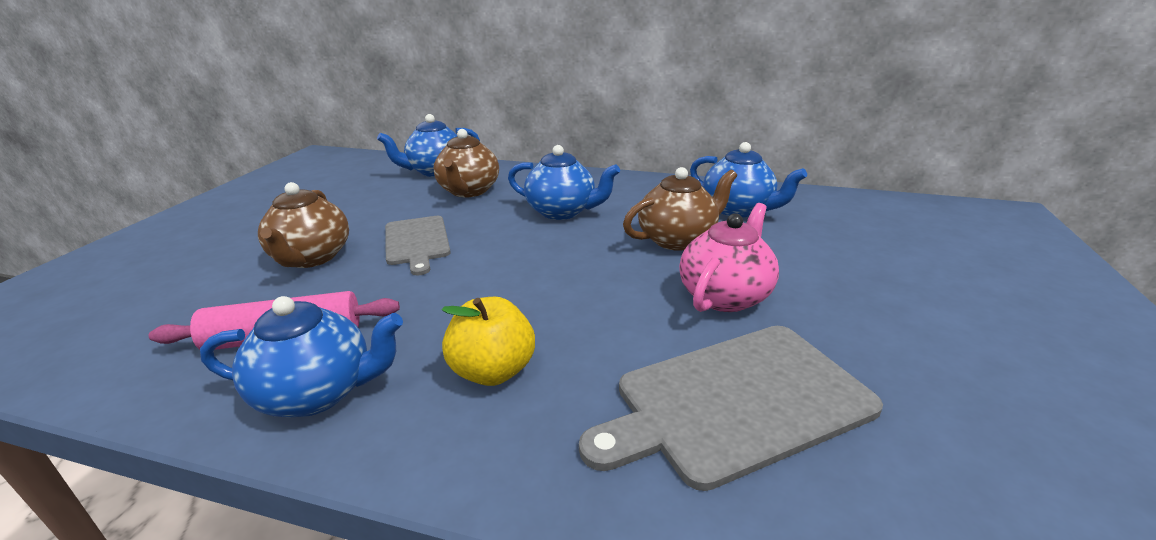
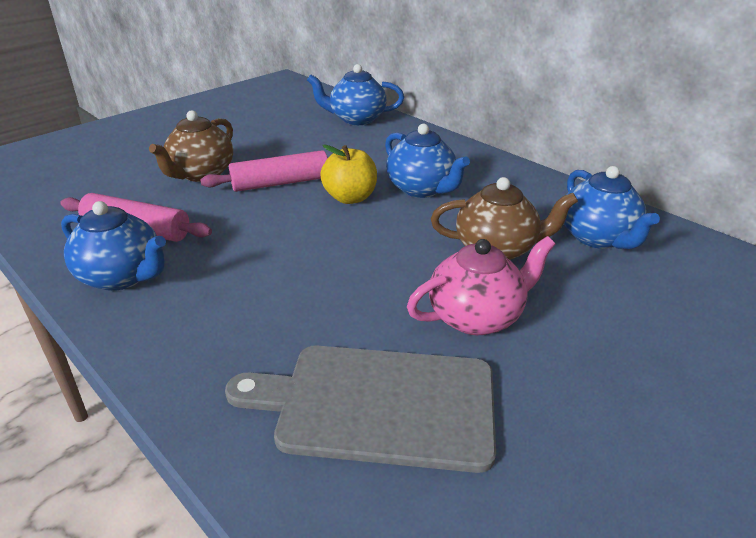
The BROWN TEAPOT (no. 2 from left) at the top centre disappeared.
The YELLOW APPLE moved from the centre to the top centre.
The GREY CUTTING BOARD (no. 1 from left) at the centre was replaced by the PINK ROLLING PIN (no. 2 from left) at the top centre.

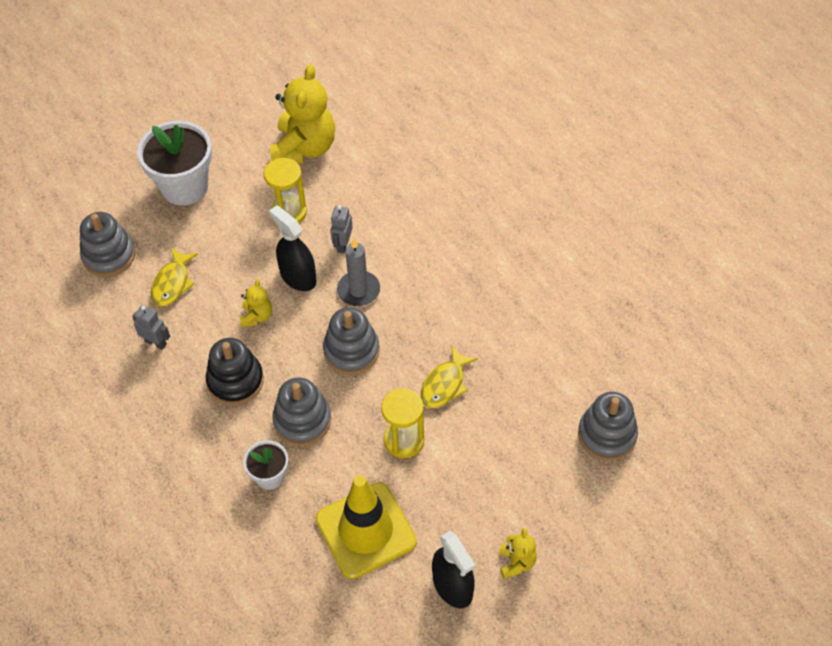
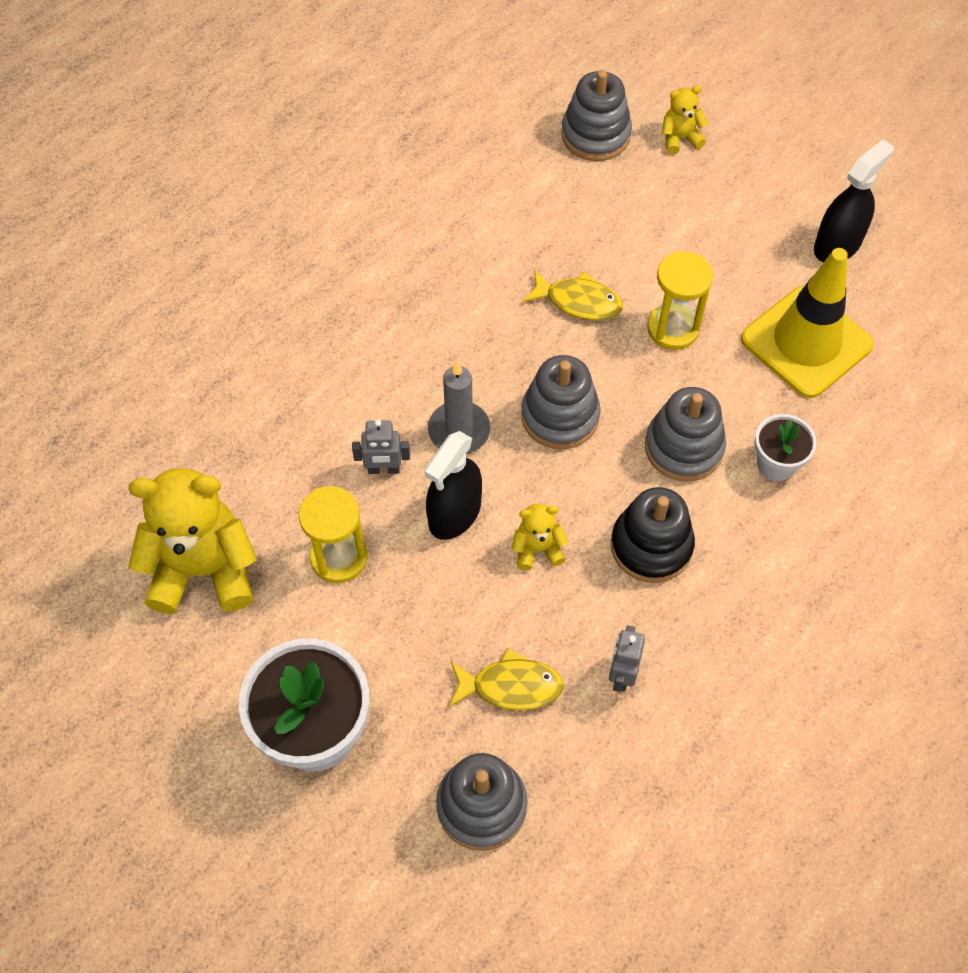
The YELLOW TEDDY BEAR (no. 3 from left) moved from the bottom centre to the top right.

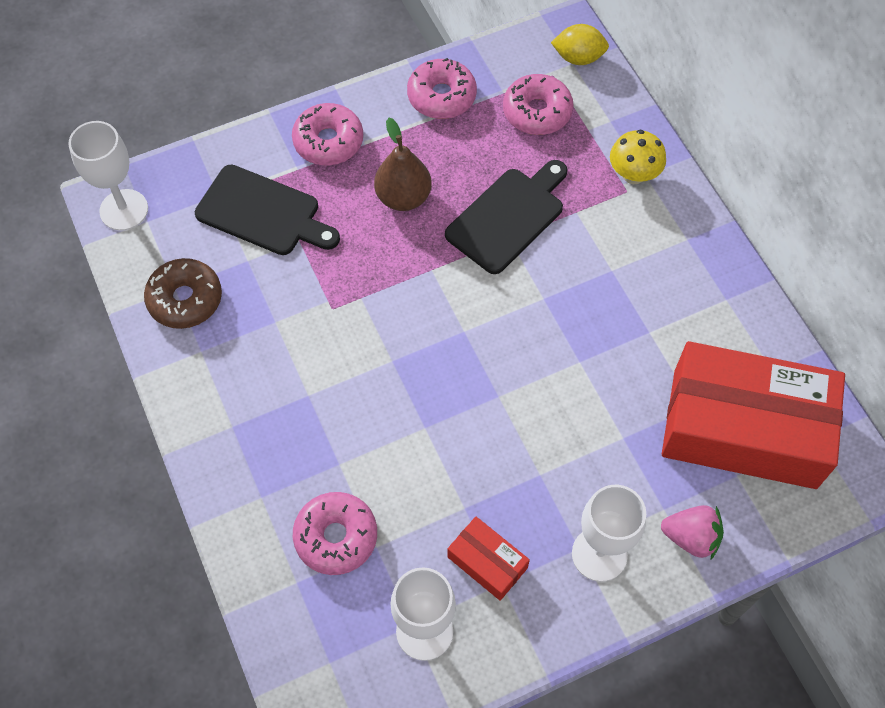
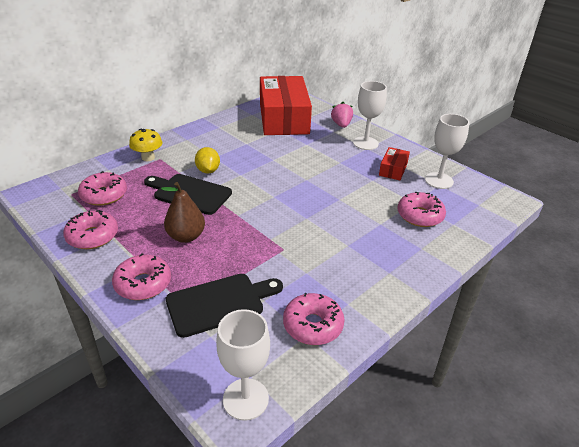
The YELLOW LEMON moved from the top centre to the centre.
The BROWN DONUT at the middle left became the PINK DONUT (no. 4 from left) at the bottom centre.
The BLACK CUTTING BOARD (no. 1 from left in the first image) at the top left turned 60 degrees clockwise.

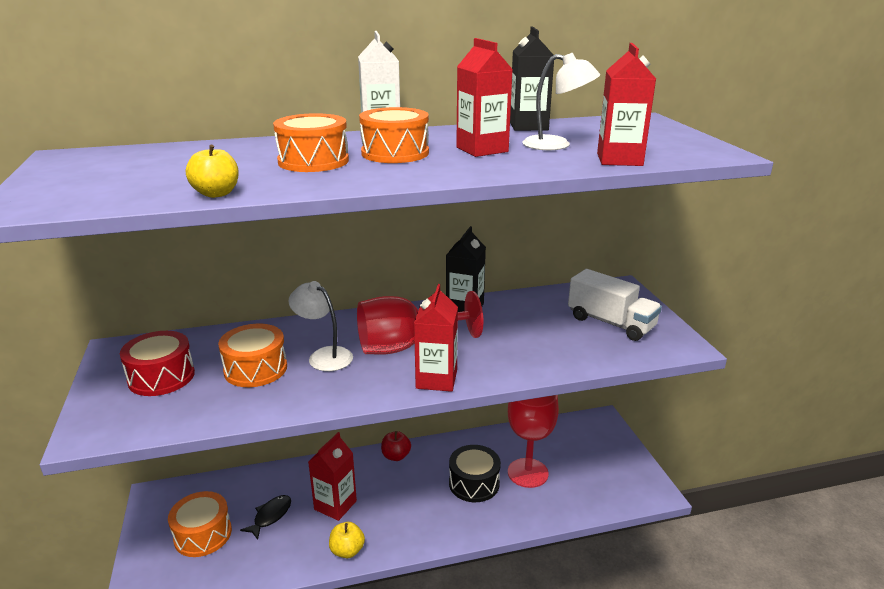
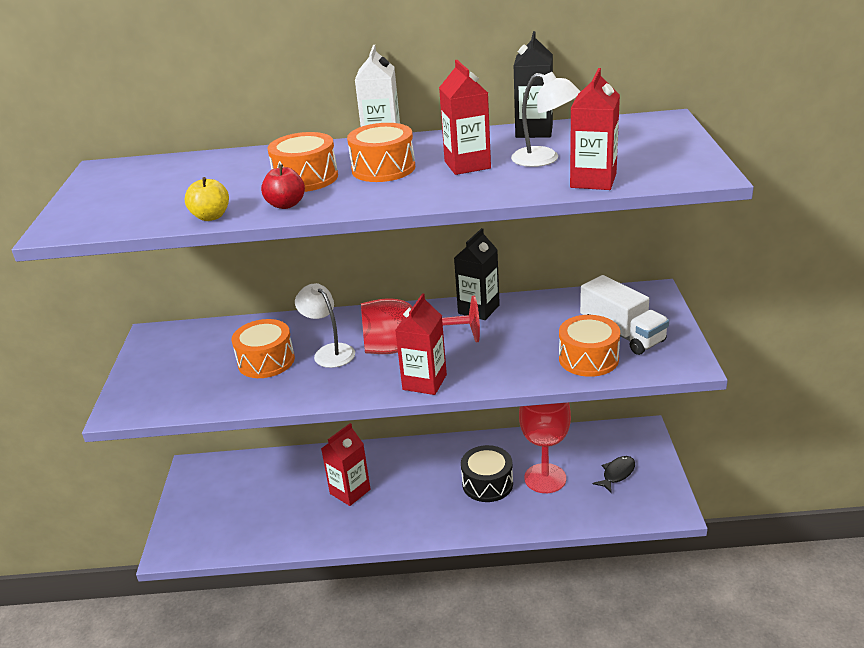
The RED DRUM at the middle left disappeared.
The YELLOW APPLE (no. 2 from left) at the bottom centre disappeared.
The ORANGE DRUM (no. 1 from left in the first image) moved from the bottom left to the middle right.
The BLACK FISH moved from the bottom left to the bottom right.
The RED APPLE moved from the bottom centre to the top left.

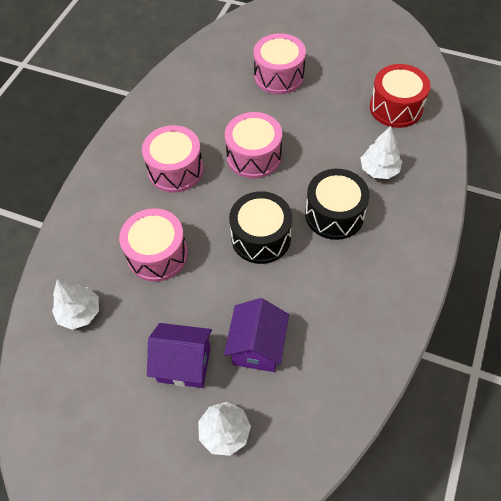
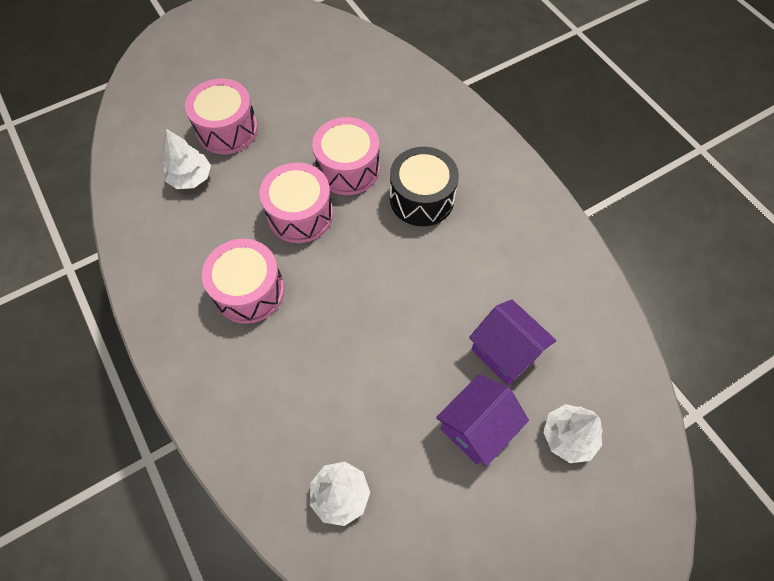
The BLACK DRUM (no. 1 from left) at the centre disappeared.
The RED DRUM at the top right disappeared.
The PINK DRUM (no. 1 from left in the first image) moved from the middle left to the top centre.
The WHITE TREE (no. 3 from left in the first image) moved from the top right to the top left.

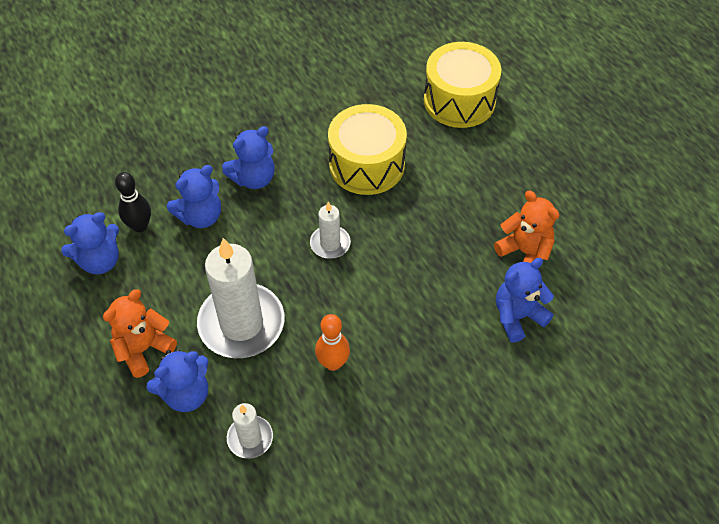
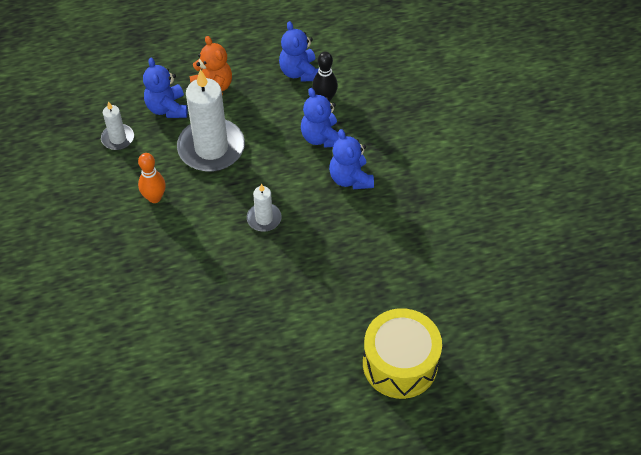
The YELLOW DRUM (no. 1 from left) at the top centre disappeared.
The ORANGE TEDDY BEAR (no. 2 from left) at the middle right disappeared.
The BLUE TEDDY BEAR (no. 5 from left) at the middle right disappeared.

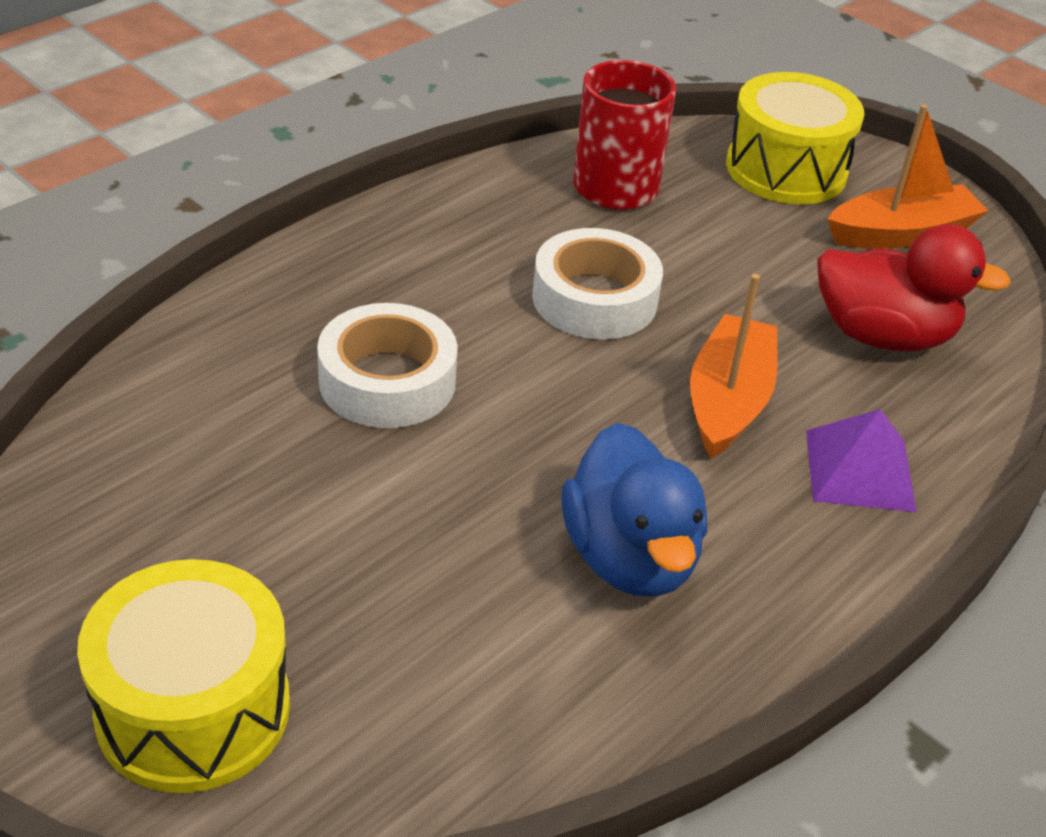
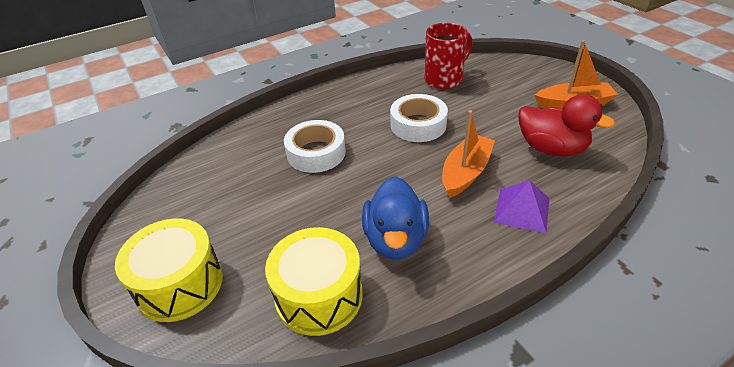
The YELLOW DRUM (no. 2 from left) moved from the top right to the bottom centre.

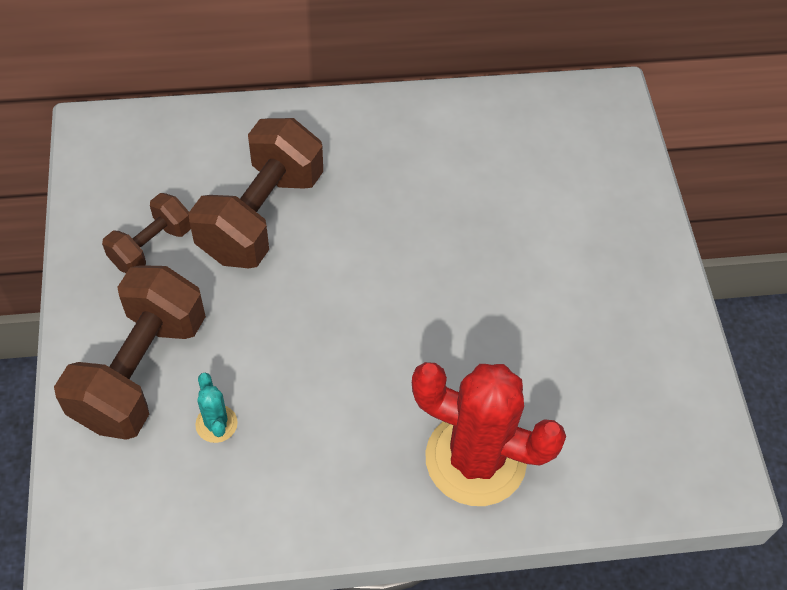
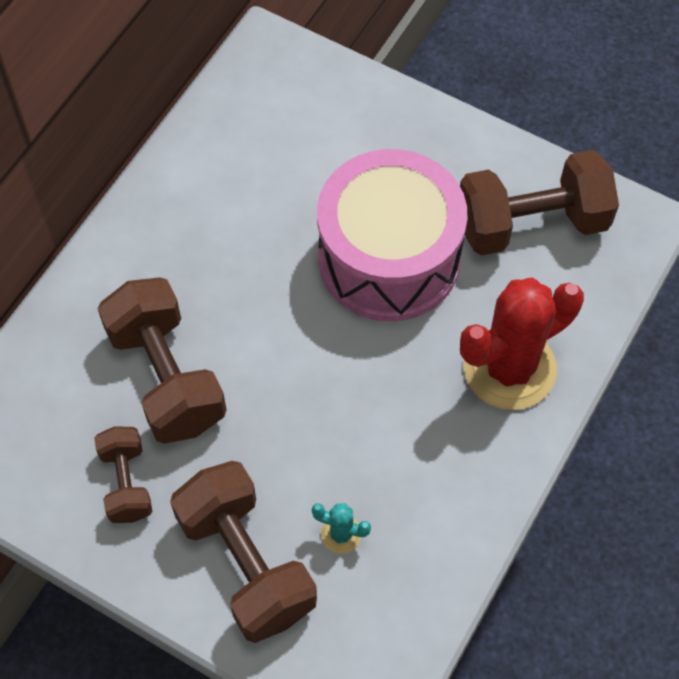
The PINK DRUM at the centre appeared.
The BROWN DUMBBELL (no. 4 from left) at the top right appeared.

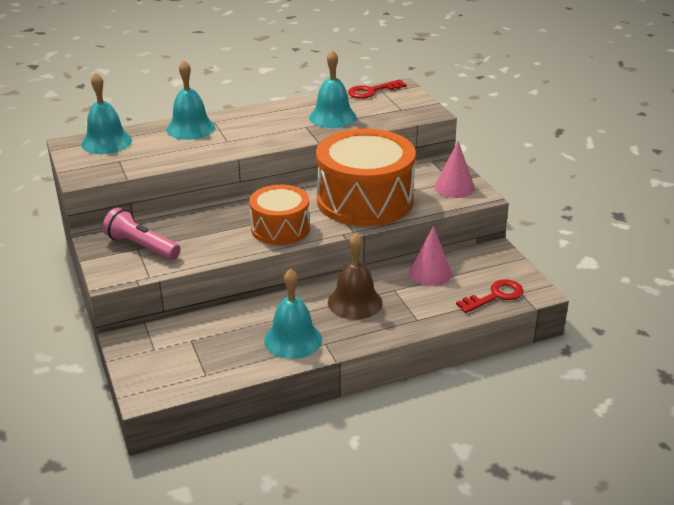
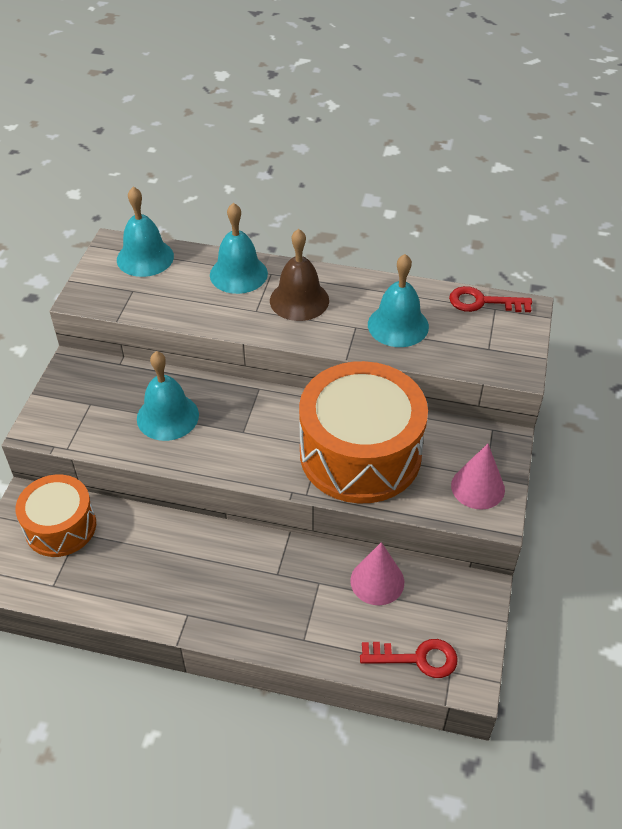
The PINK FLASHLIGHT at the middle left disappeared.
The ORANGE DRUM (no. 1 from left) moved from the centre to the middle left.
The TURQUOISE BELL (no. 3 from left in the first image) moved from the centre to the middle left.
The BROWN BELL moved from the centre to the top centre.

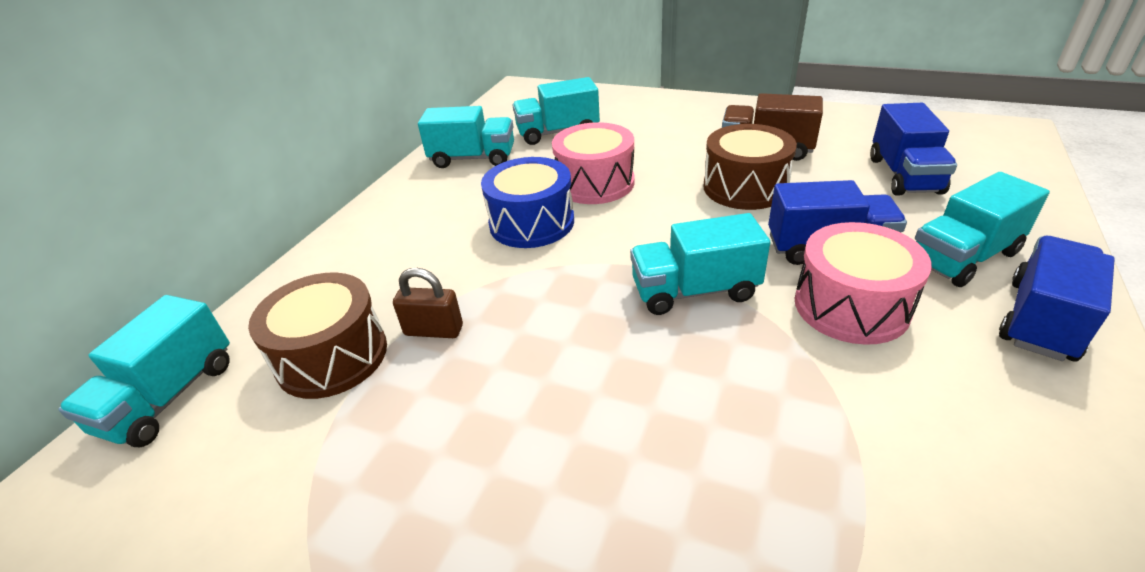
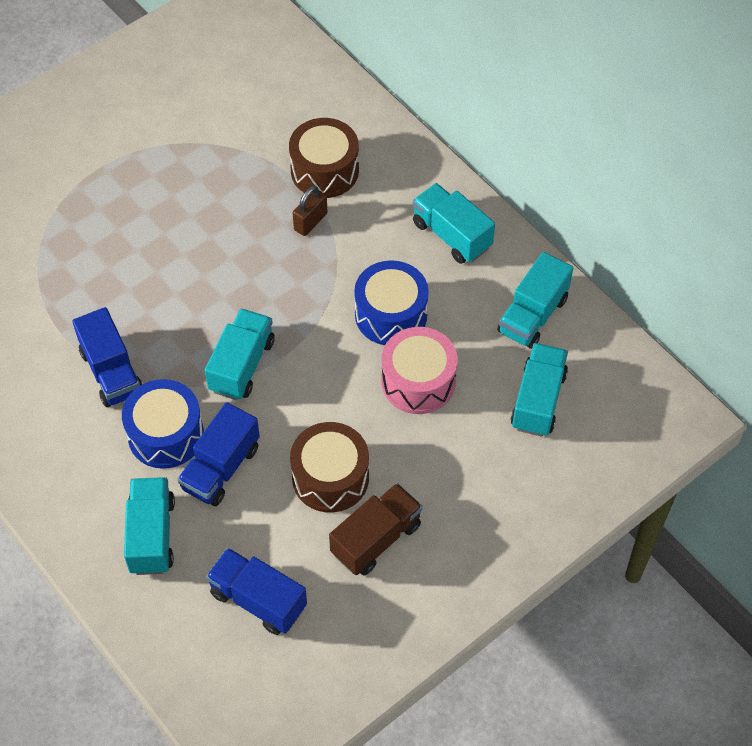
The TURQUOISE TRUCK (no. 1 from left in the first image) moved from the middle left to the top centre.
The BLUE TRUCK (no. 3 from left in the first image) moved from the middle right to the middle left.
The PINK DRUM (no. 2 from left) at the middle right became the BLUE DRUM (no. 1 from left) at the middle left.

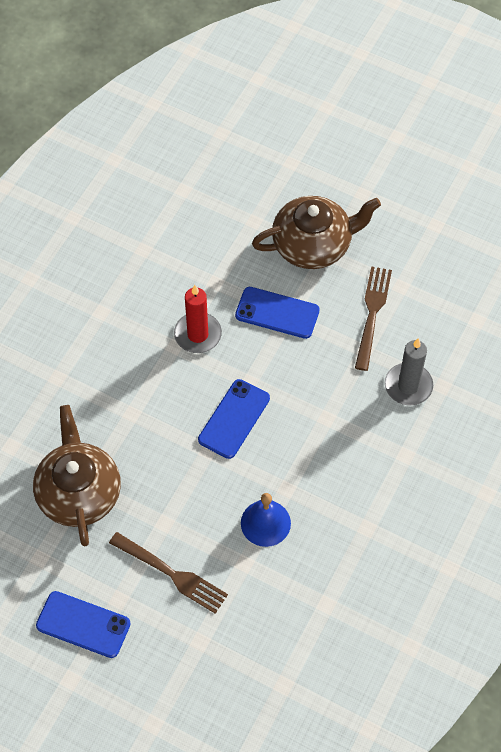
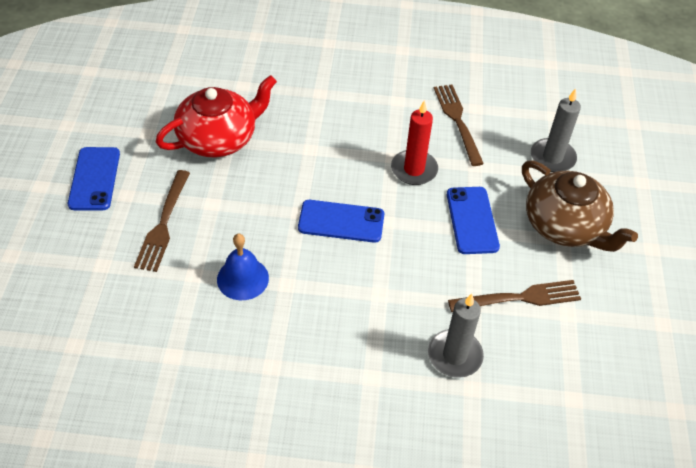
The BROWN FORK (no. 2 from left) at the top centre appeared.
The GREY CANDLE (no. 2 from left) at the top right appeared.
The BROWN TEAPOT (no. 1 from left) at the middle left became the RED TEAPOT at the top left.

